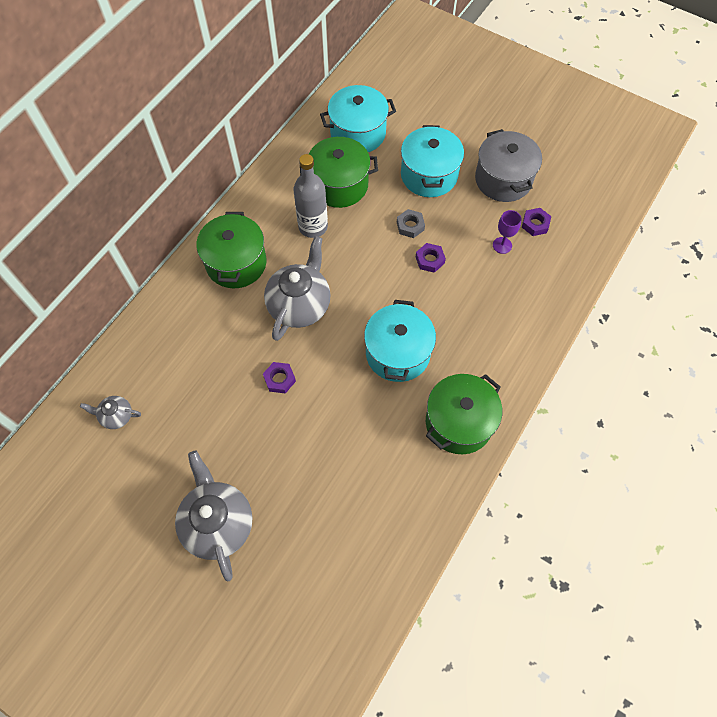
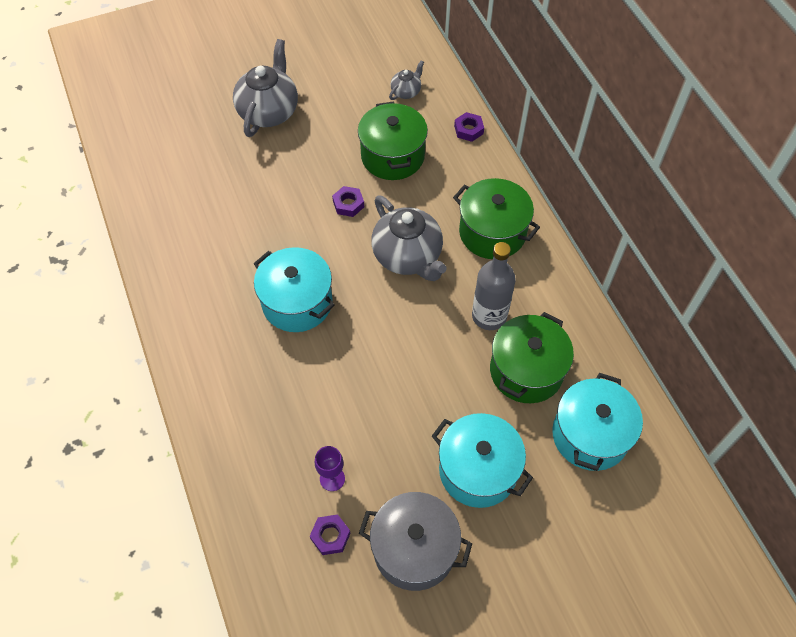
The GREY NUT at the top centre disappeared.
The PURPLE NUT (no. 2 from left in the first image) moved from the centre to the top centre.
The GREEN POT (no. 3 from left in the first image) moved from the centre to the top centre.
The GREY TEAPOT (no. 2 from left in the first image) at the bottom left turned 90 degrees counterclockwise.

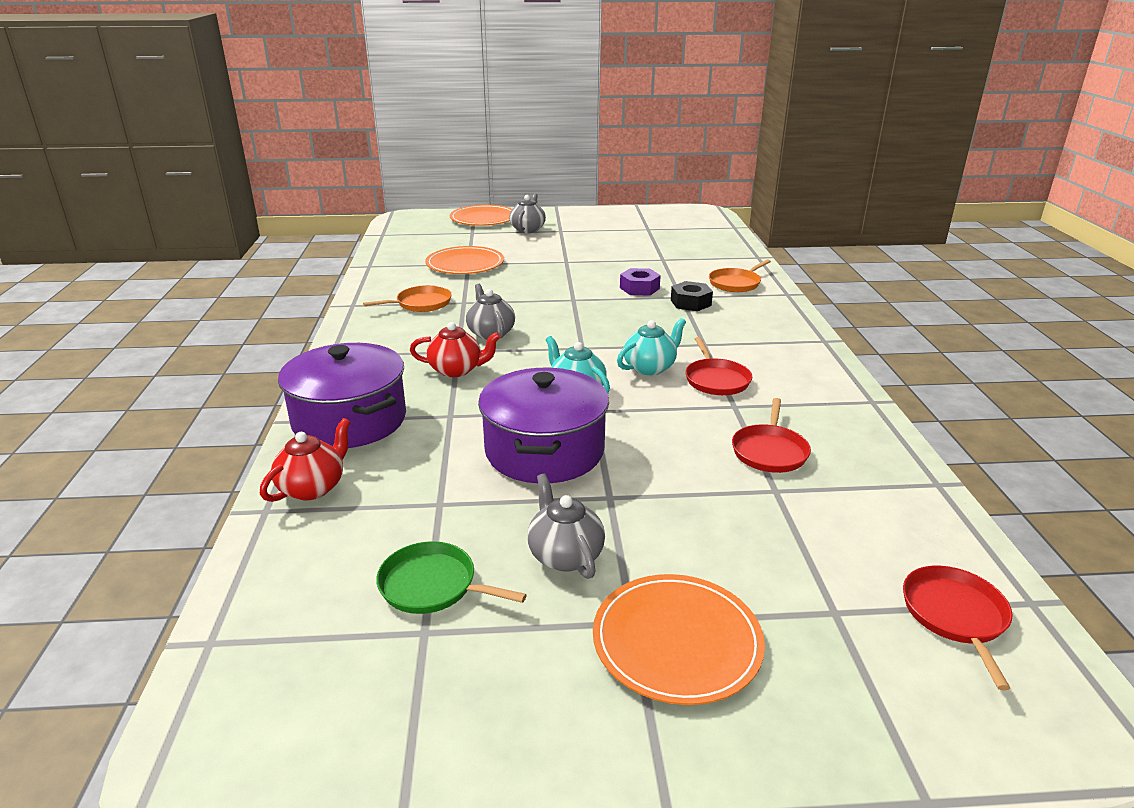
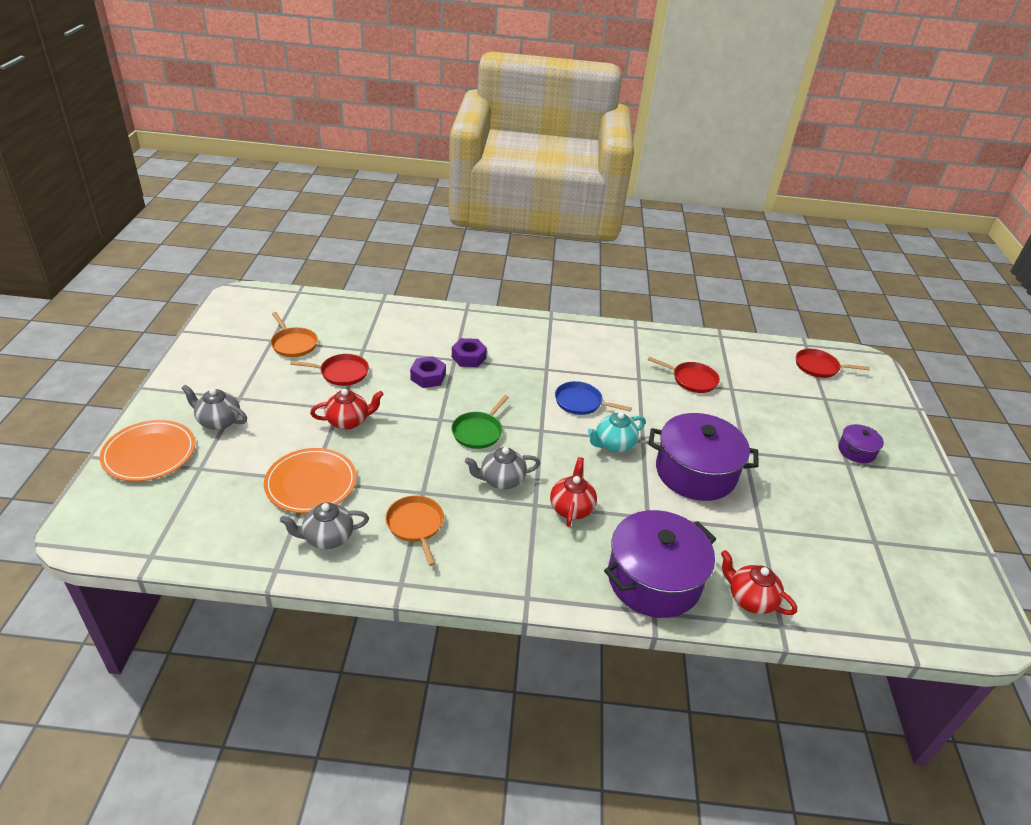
The RED TEAPOT (no. 1 from left) at the centre appeared.
The GREEN PAN moved from the bottom centre to the centre.
The GREY TEAPOT (no. 3 from left in the first image) moved from the centre to the middle left.
The RED PAN (no. 1 from left) moved from the centre to the middle left.
The ORANGE PAN (no. 2 from left in the first image) moved from the centre to the middle left.
The ORANGE PLATE (no. 3 from left) at the bottom centre was replaced by the PURPLE POT (no. 3 from left) at the middle right.
The TURQUOISE TEAPOT (no. 2 from left) at the centre was replaced by the BLUE PAN at the centre.
The BLACK NUT at the centre became the PURPLE NUT (no. 2 from left) at the centre.

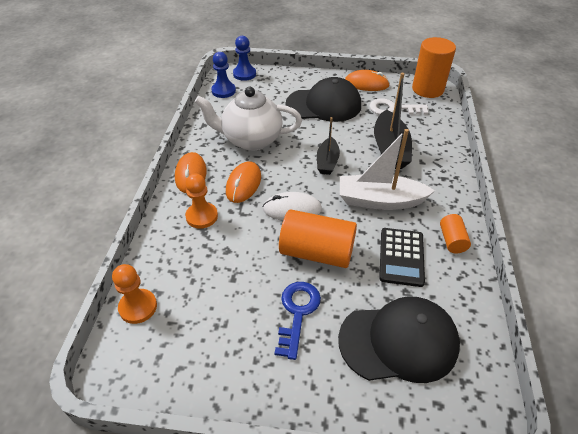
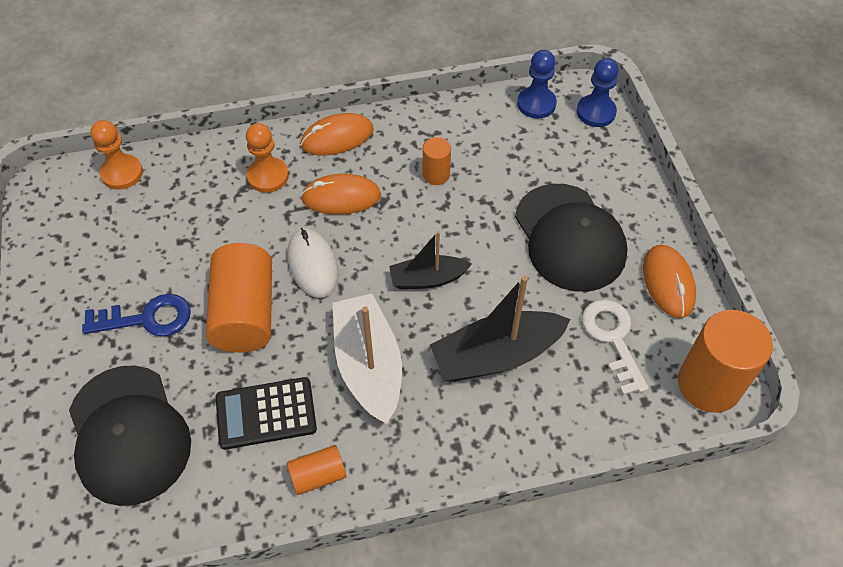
The WHITE TEAPOT at the top centre was replaced by the ORANGE CYLINDER (no. 3 from left) at the top centre.

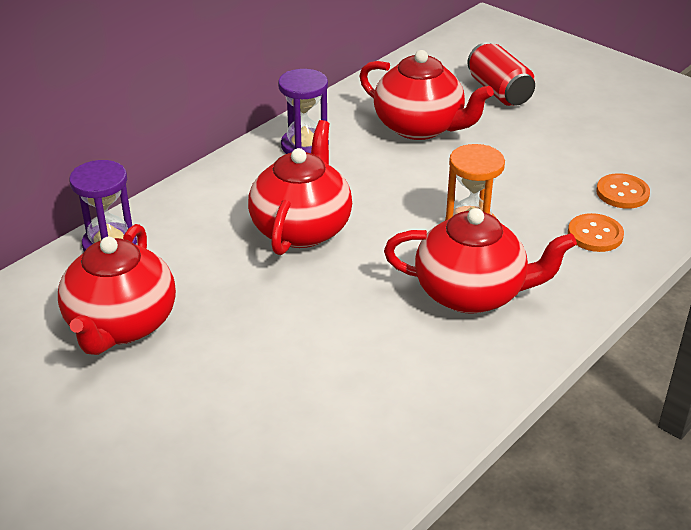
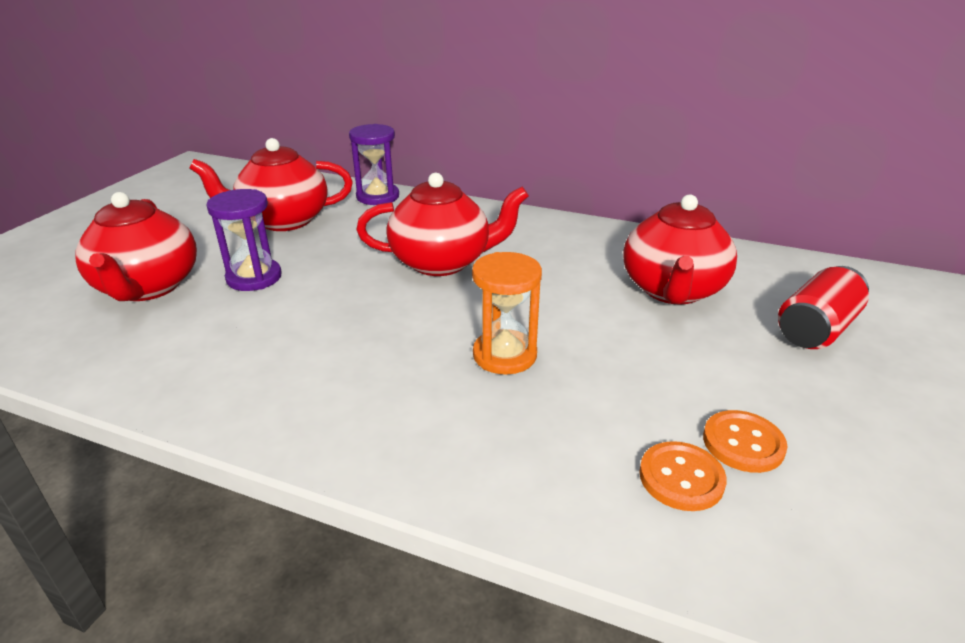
The PURPLE HOURGLASS (no. 2 from left in the first image) moved from the top centre to the middle left.
The RED TEAPOT (no. 4 from left in the first image) moved from the middle right to the middle left.
The ORANGE BUTTON (no. 1 from left in the first image) moved from the middle right to the bottom right.

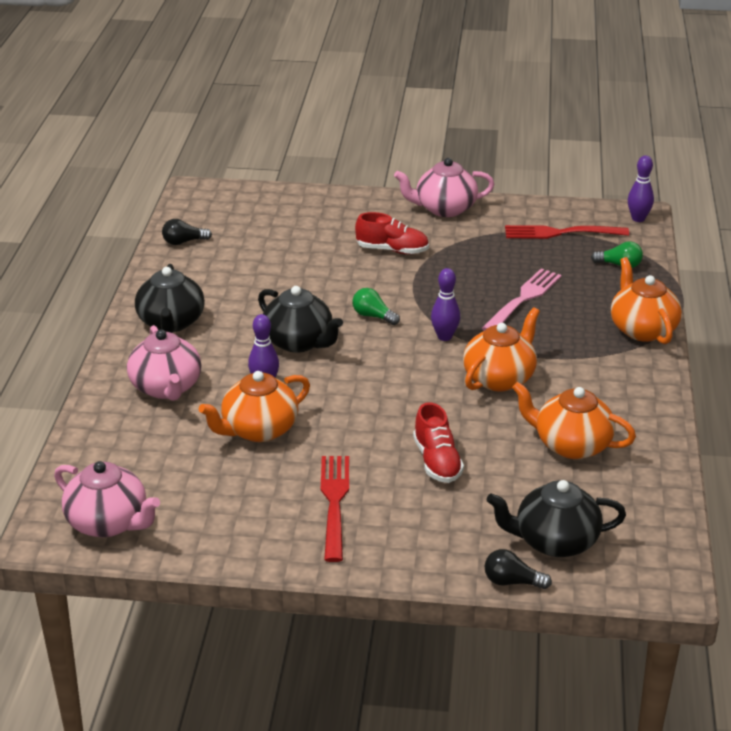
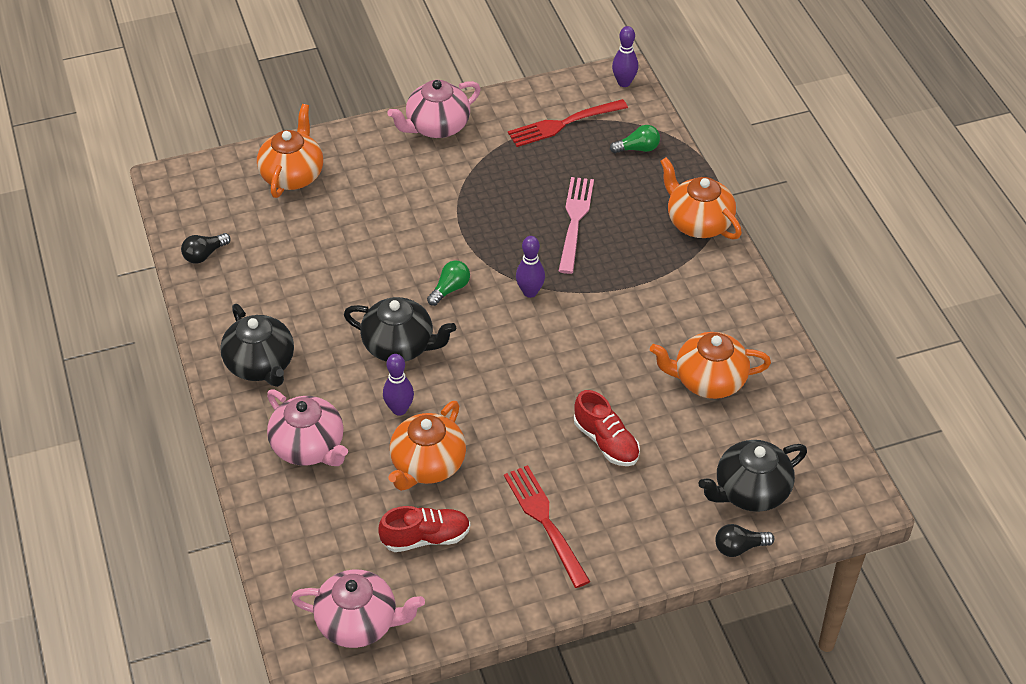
The RED SHOE (no. 1 from left) moved from the top centre to the bottom centre.
The ORANGE TEAPOT (no. 2 from left in the first image) moved from the middle right to the top left.
The GREEN LIGHT BULB (no. 1 from left) at the centre turned 120 degrees clockwise.

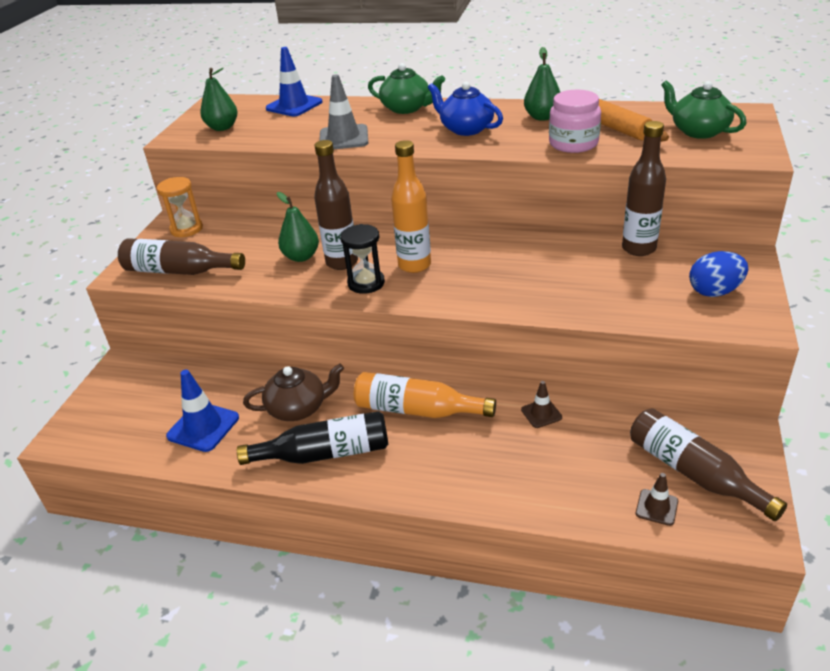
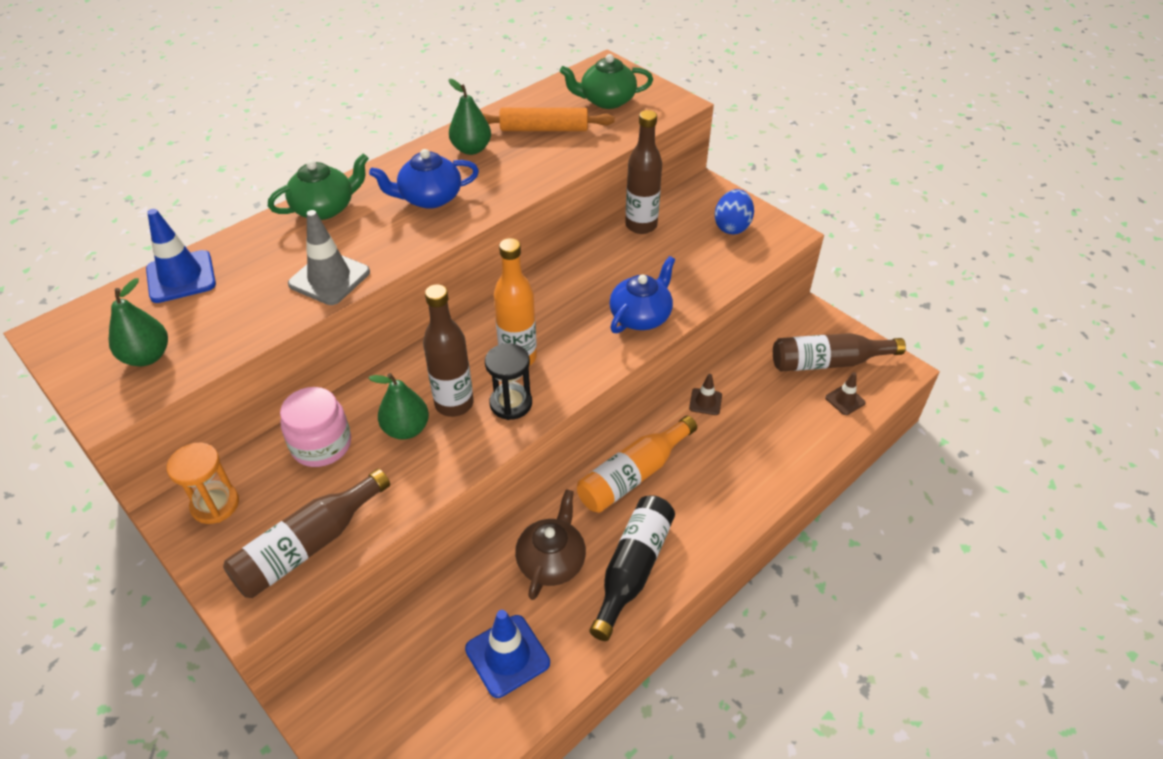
The BLUE TEAPOT (no. 2 from left) at the centre appeared.
The PINK JAR moved from the top right to the middle left.

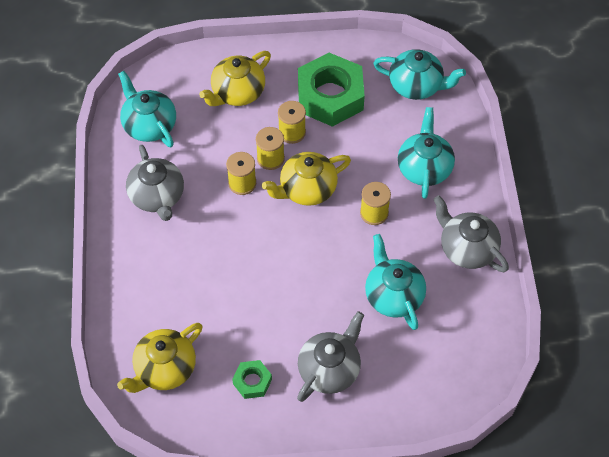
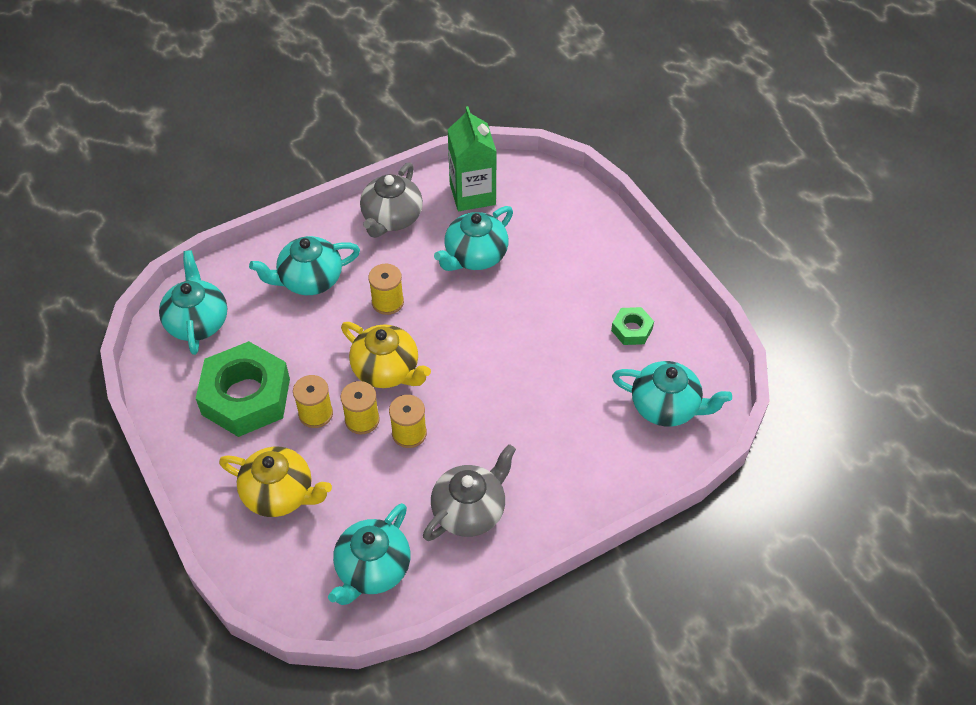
The GREY TEAPOT (no. 2 from left) at the bottom centre disappeared.
The GREEN CARTON at the top centre appeared.
The YELLOW TEAPOT (no. 1 from left) at the bottom left became the TURQUOISE TEAPOT (no. 5 from left) at the middle right.

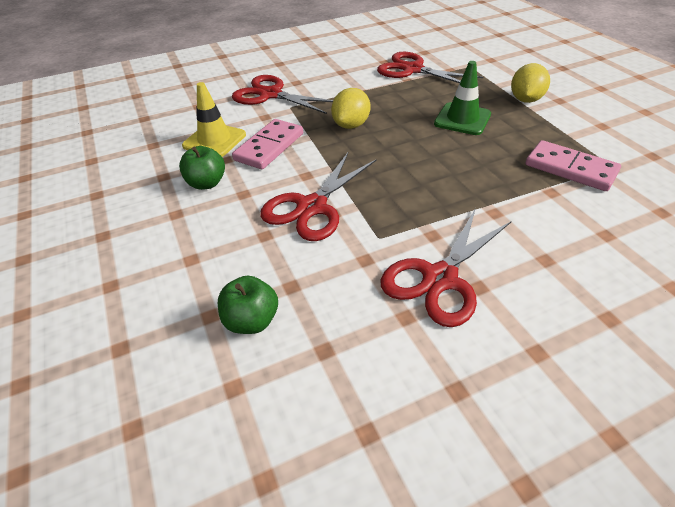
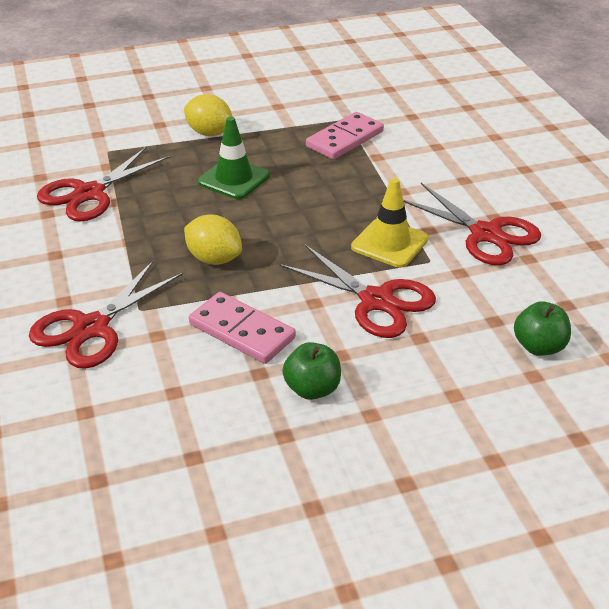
The YELLOW TRAFFIC CONE moved from the top left to the centre.

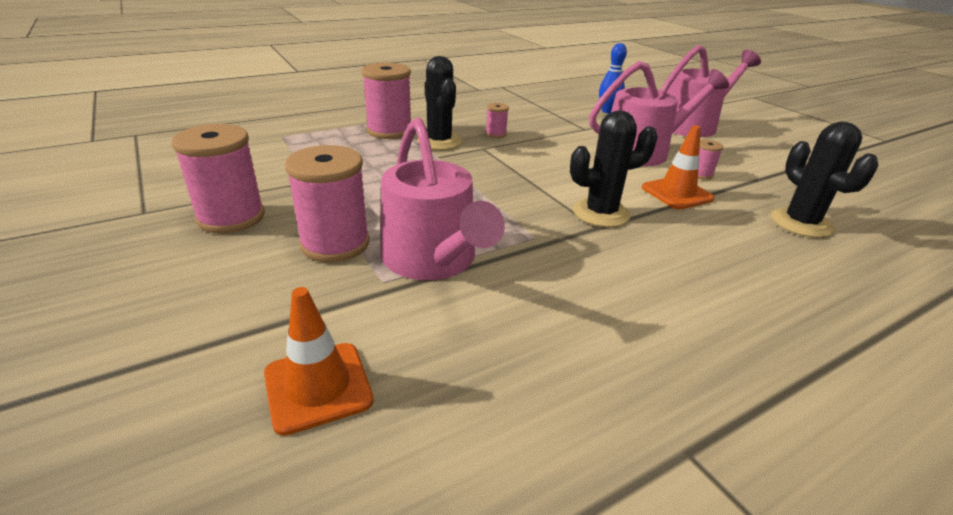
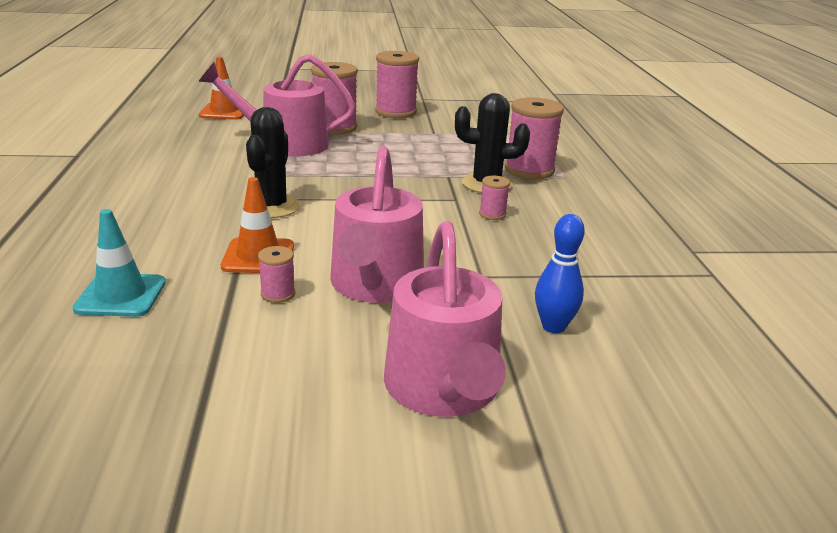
The BLACK CACTUS (no. 3 from left) at the middle right was replaced by the TURQUOISE TRAFFIC CONE at the middle left.

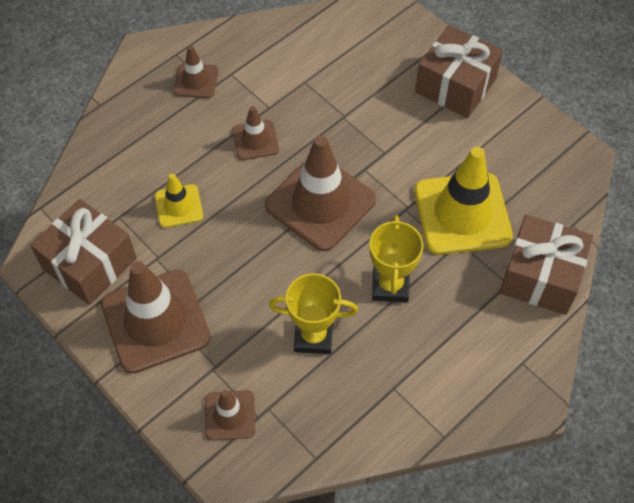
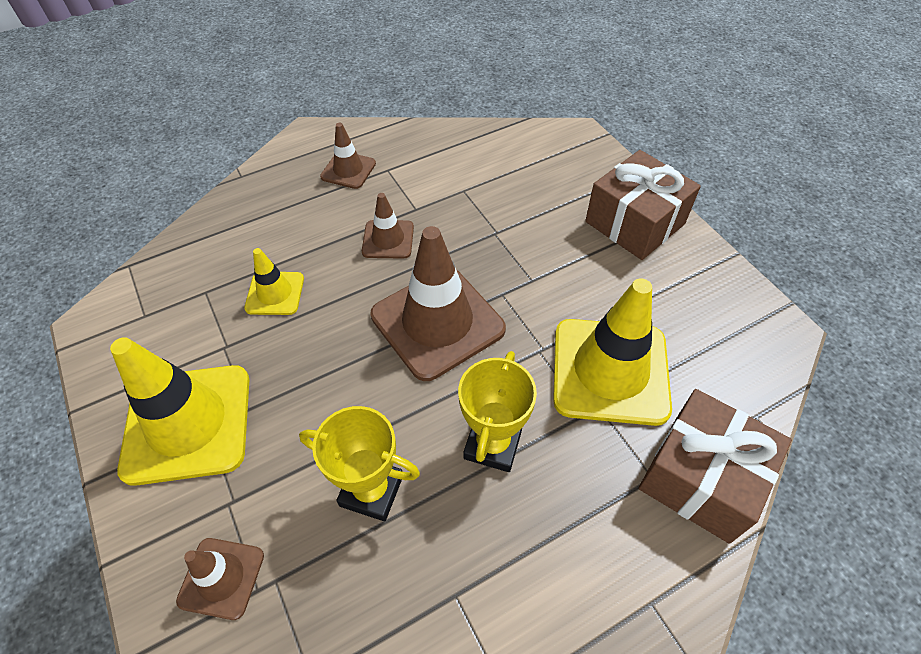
The BROWN GIFT (no. 1 from left) at the middle left disappeared.
The BROWN TRAFFIC CONE (no. 1 from left) at the middle left became the YELLOW TRAFFIC CONE (no. 1 from left) at the middle left.

